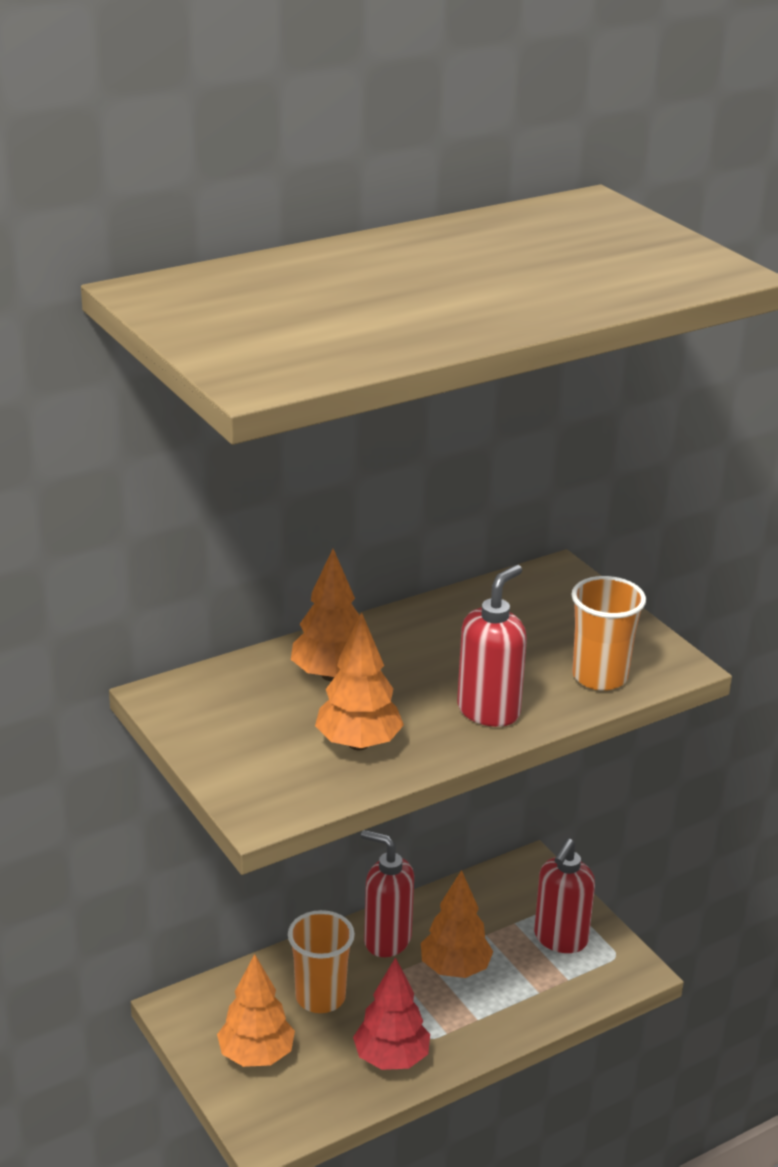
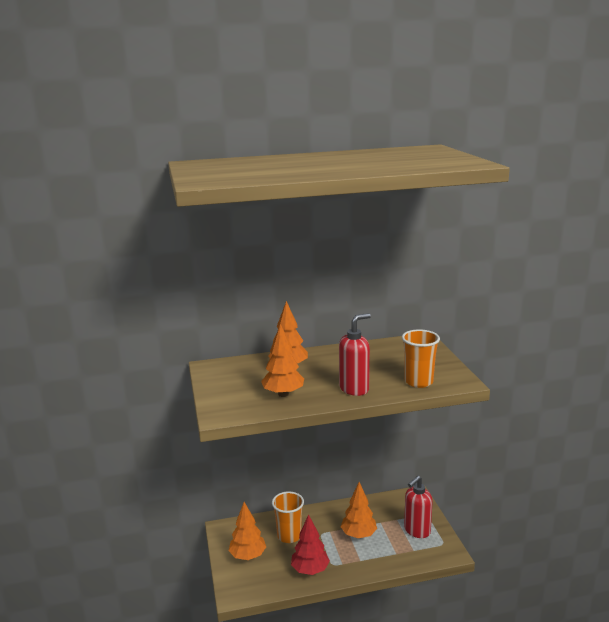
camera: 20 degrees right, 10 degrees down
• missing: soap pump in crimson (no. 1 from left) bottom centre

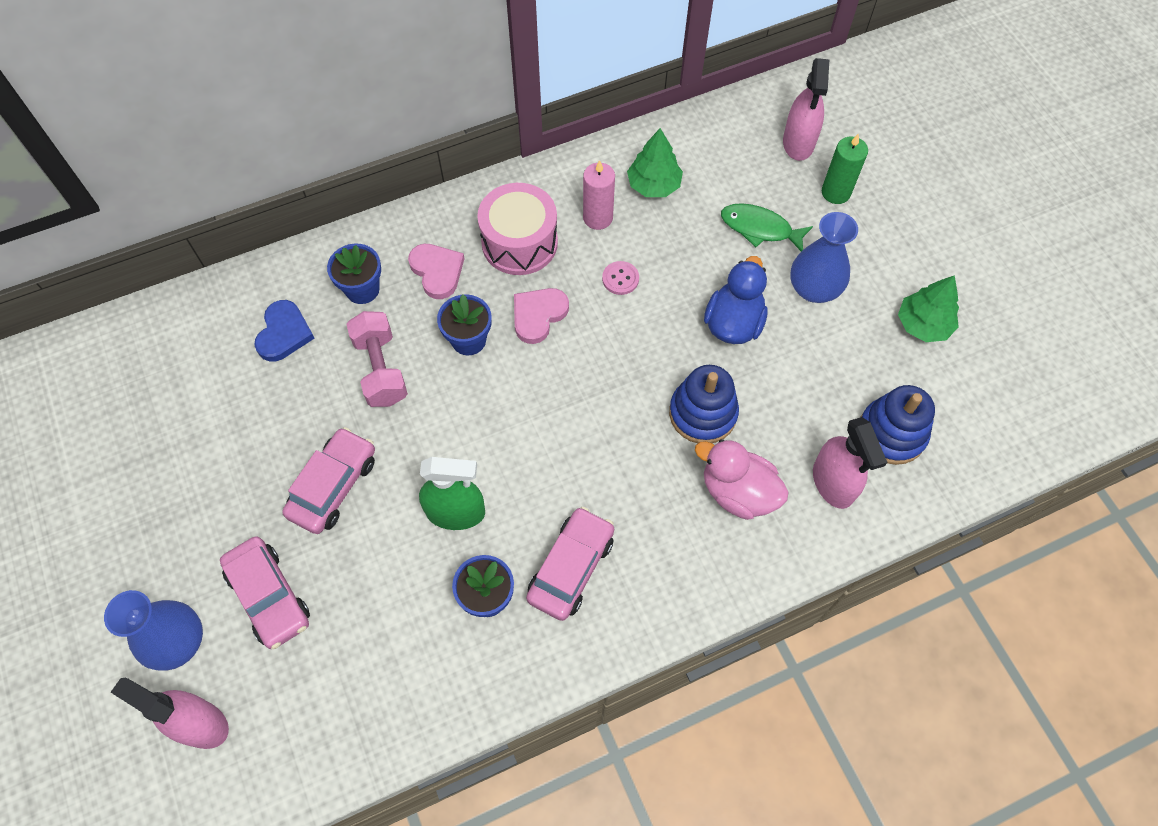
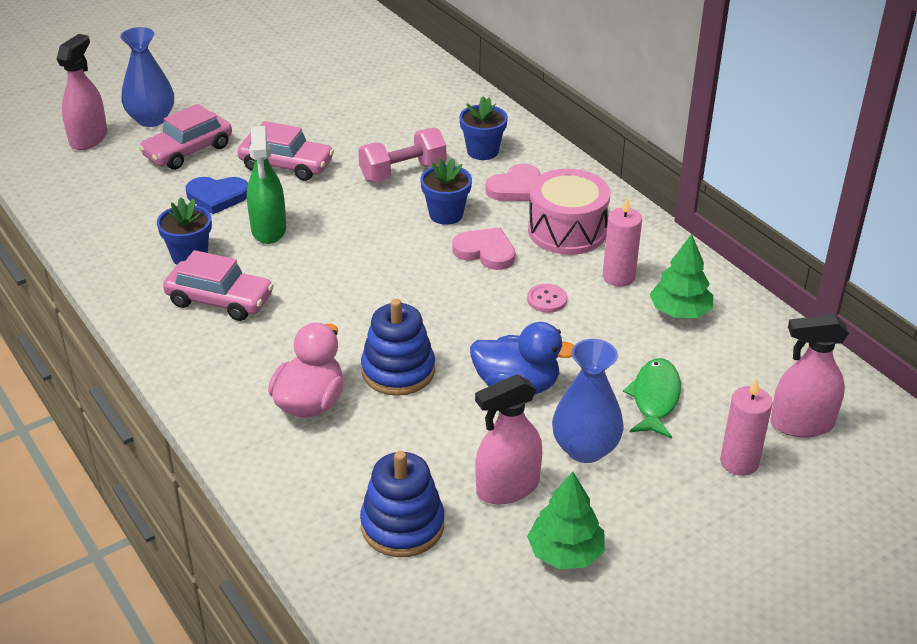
camera: 80 degrees right, 25 degrees down
• colour: wax candle in leaf-green top right to wax candle in pink (no. 2 from left) middle right
• relocated: heart in royal blue middle left to top left
• relocated: spray bottle in pink (no. 3 from left in the first image) middle right to spray bottle in pink (no. 2 from left) bottom centre

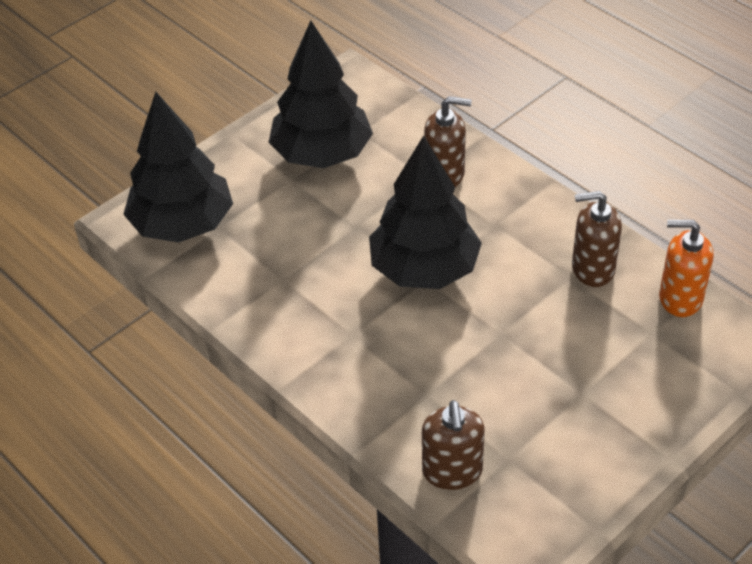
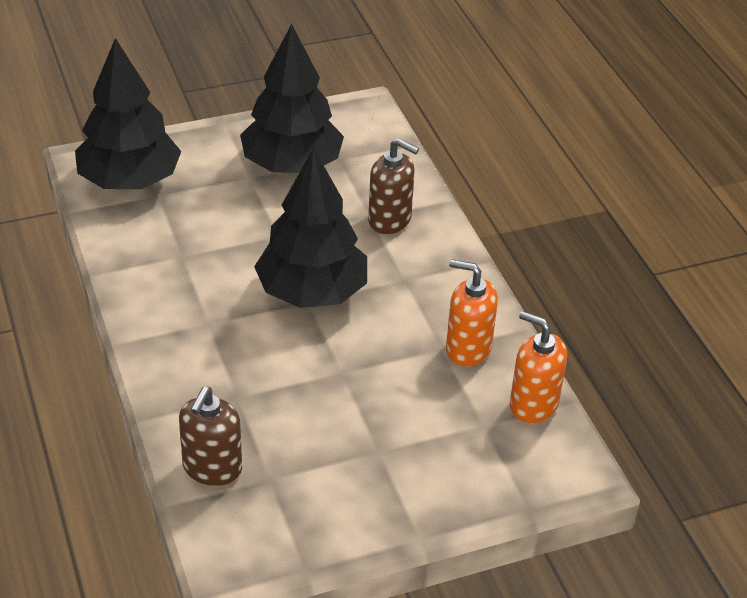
camera: 20 degrees right, 5 degrees down
• colour: soap pump in brown (no. 3 from left) middle right to soap pump in orange-coloured (no. 1 from left) centre

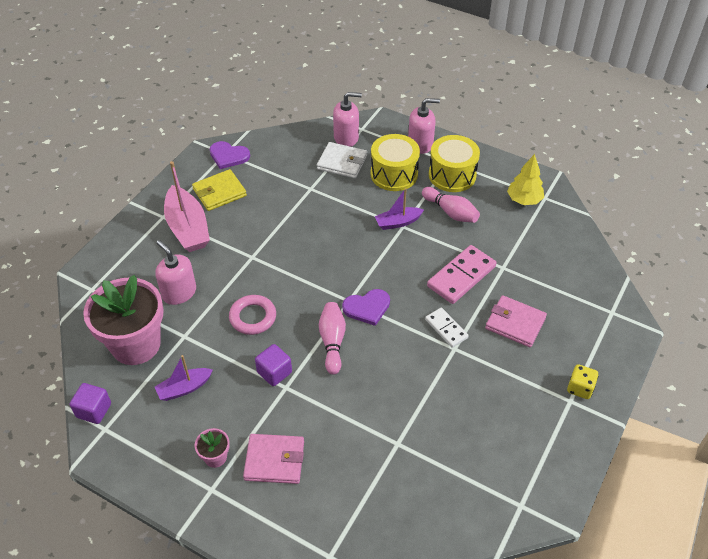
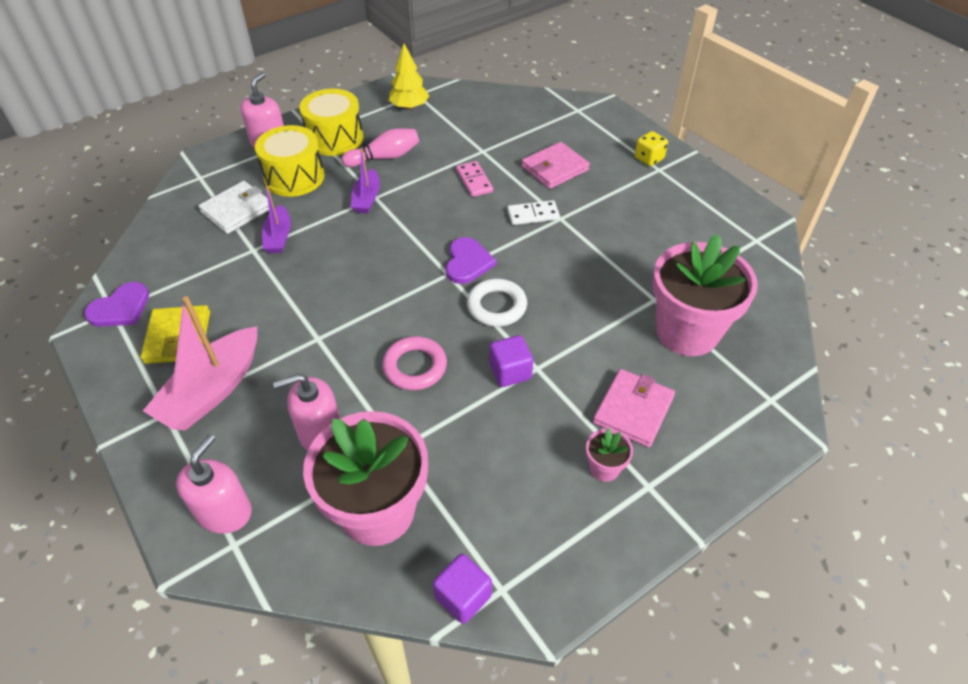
camera: 65 degrees left, 0 degrees up
• relocated: soap pump in pink (no. 2 from left in the first image) top centre to soap pump in pink (no. 1 from left) bottom left
• spun: toy boat in pink middle left = middle left 120 degrees clockwise
• size: domino in pink centre = top centre x0.60
• exchanged: tenpin in pink (no. 1 from left) centre to hoop in pure white centre
• relocated: toy boat in royal purple (no. 1 from left) bottom left to top left
• appeared: plant pot in pink (no. 3 from left) middle right

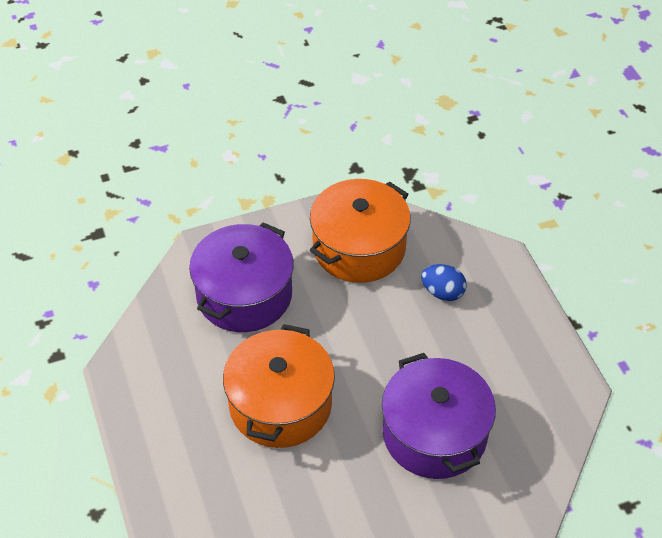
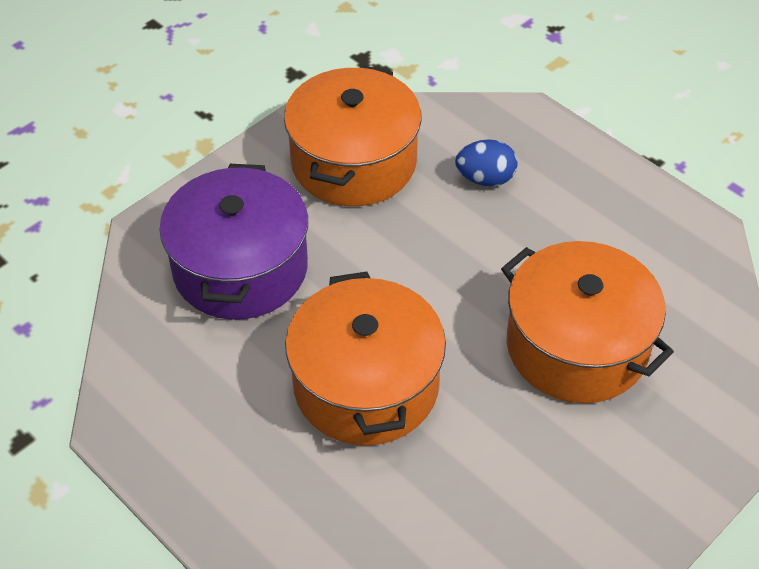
camera: 25 degrees left, 0 degrees up
• colour: pot in royal purple (no. 2 from left) bottom centre to pot in orange-coloured (no. 3 from left) middle right

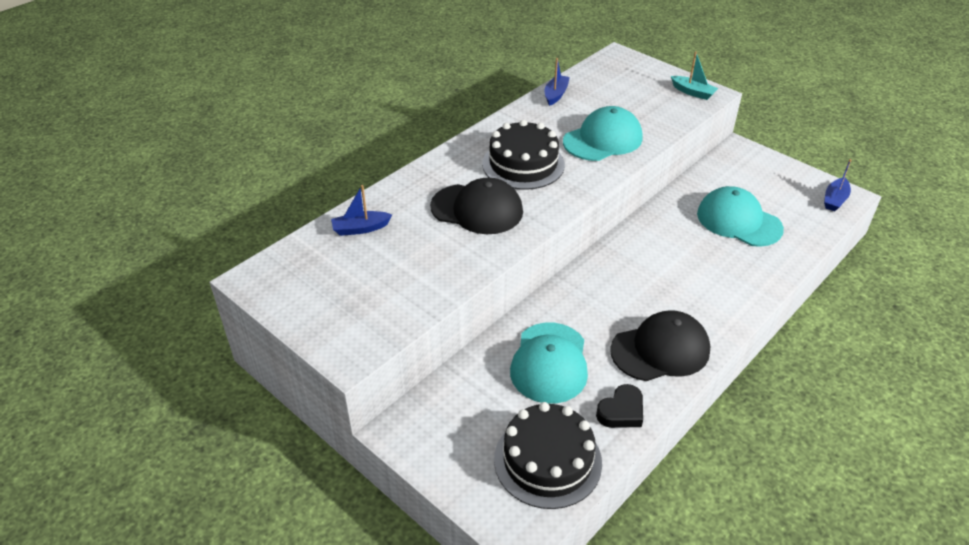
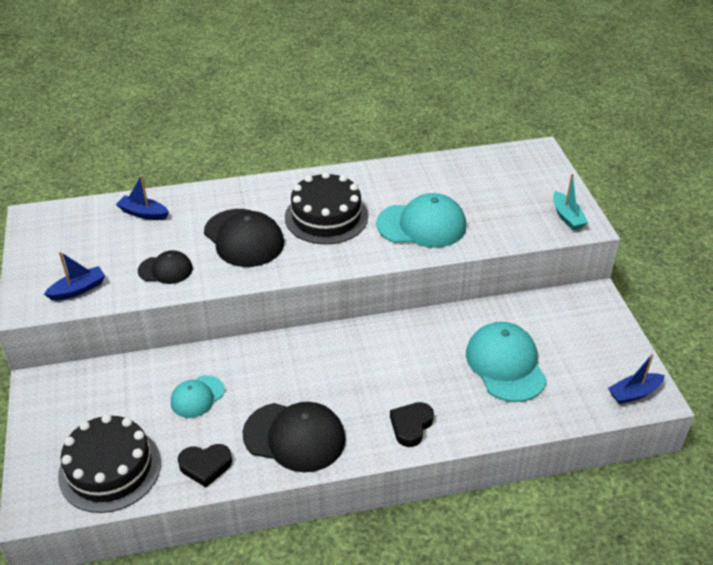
camera: 35 degrees right, 0 degrees up
• relocated: toy boat in royal blue (no. 2 from left in the first image) top centre to toy boat in royal blue (no. 1 from left) middle left
• size: baseball cap in teal (no. 1 from left) centre = bottom left x0.57
• appeared: baseball cap in ebony (no. 1 from left) middle left
• appeared: heart in ebony (no. 2 from left) bottom centre

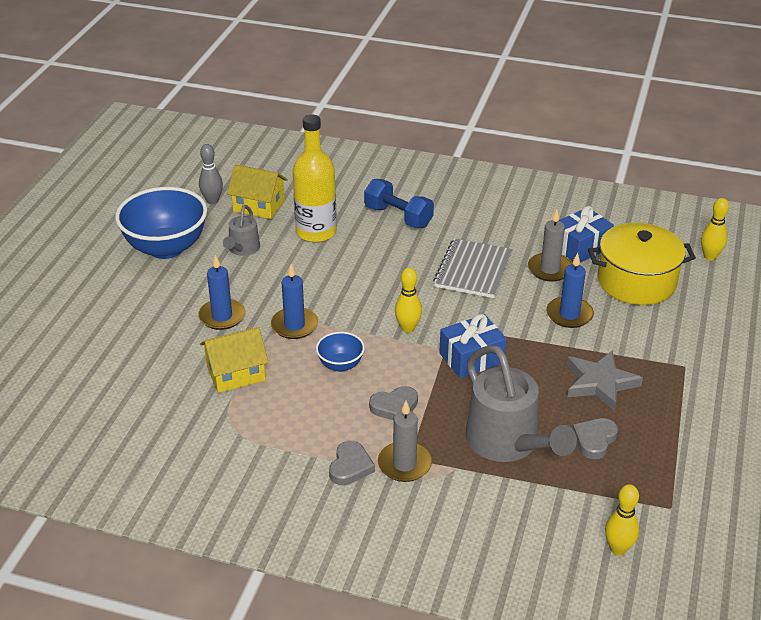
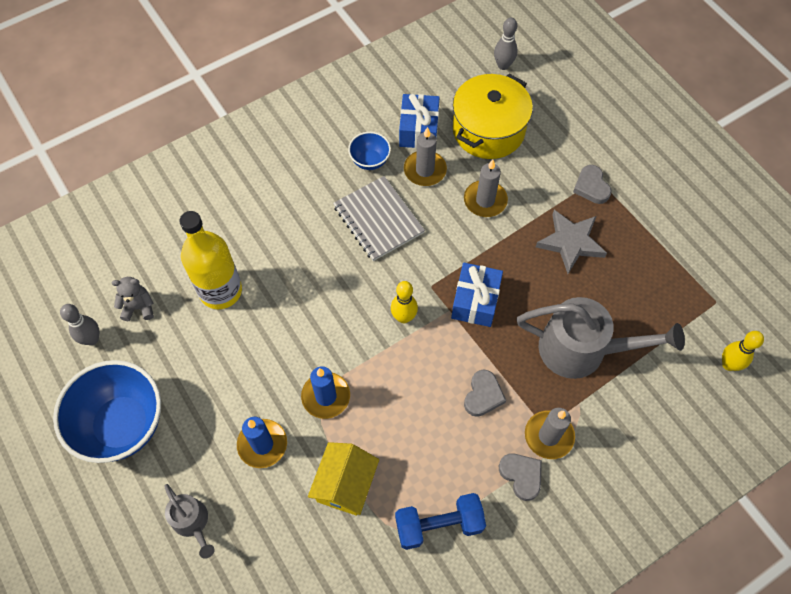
camera: 50 degrees left, 25 degrees up
• exchanged: house in yellow (no. 2 from left) top centre to teddy in gray middle left
• relocated: hand weight in royal blue top centre to bottom centre
• colour: tenpin in yellow (no. 3 from left) middle right to tenpin in gray (no. 2 from left) top centre
• relocated: watering pot in gray (no. 1 from left) middle left to bottom left
• colour: wax candle in royal blue (no. 3 from left) middle right to wax candle in gray (no. 2 from left) top centre
• relocated: serving bowl in royal blue (no. 2 from left) centre to top centre
• relocated: heart in gray (no. 3 from left) bottom right to top right

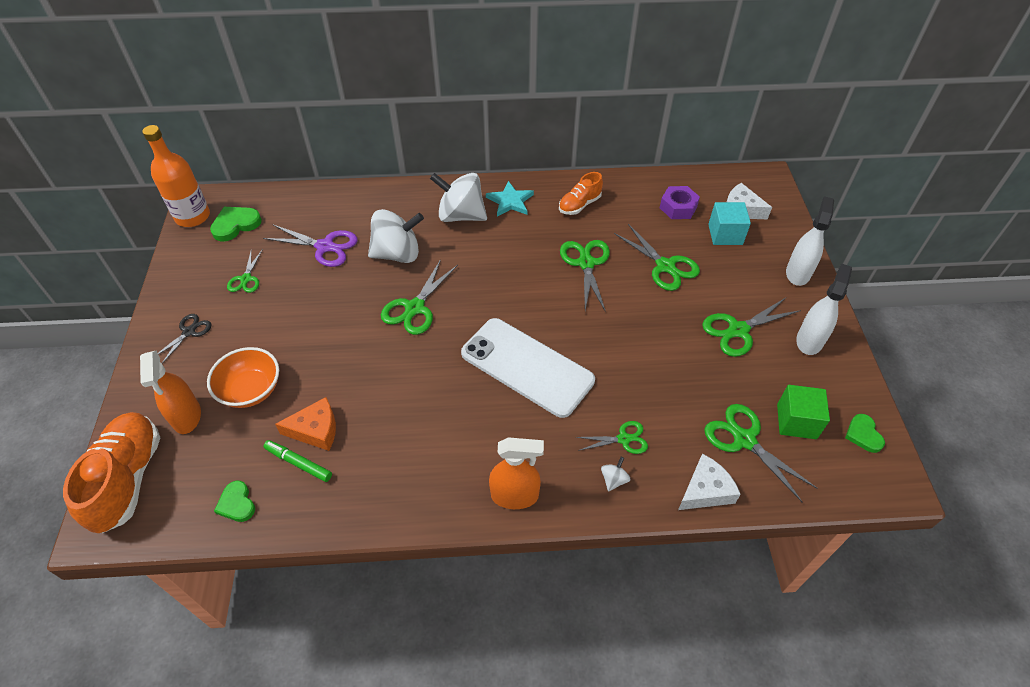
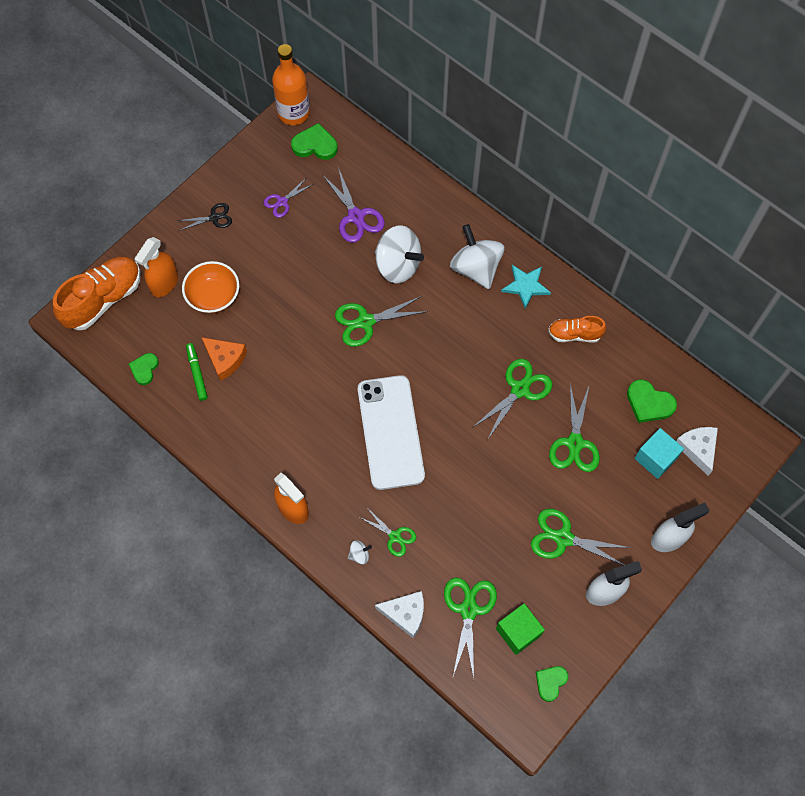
camera: 45 degrees right, 15 degrees up
• exchanged: hex nut in royal purple top centre to heart in leaf-green (no. 4 from left) middle right
• colour: scissors in leaf-green (no. 1 from left) middle left to scissors in royal purple (no. 1 from left) top centre

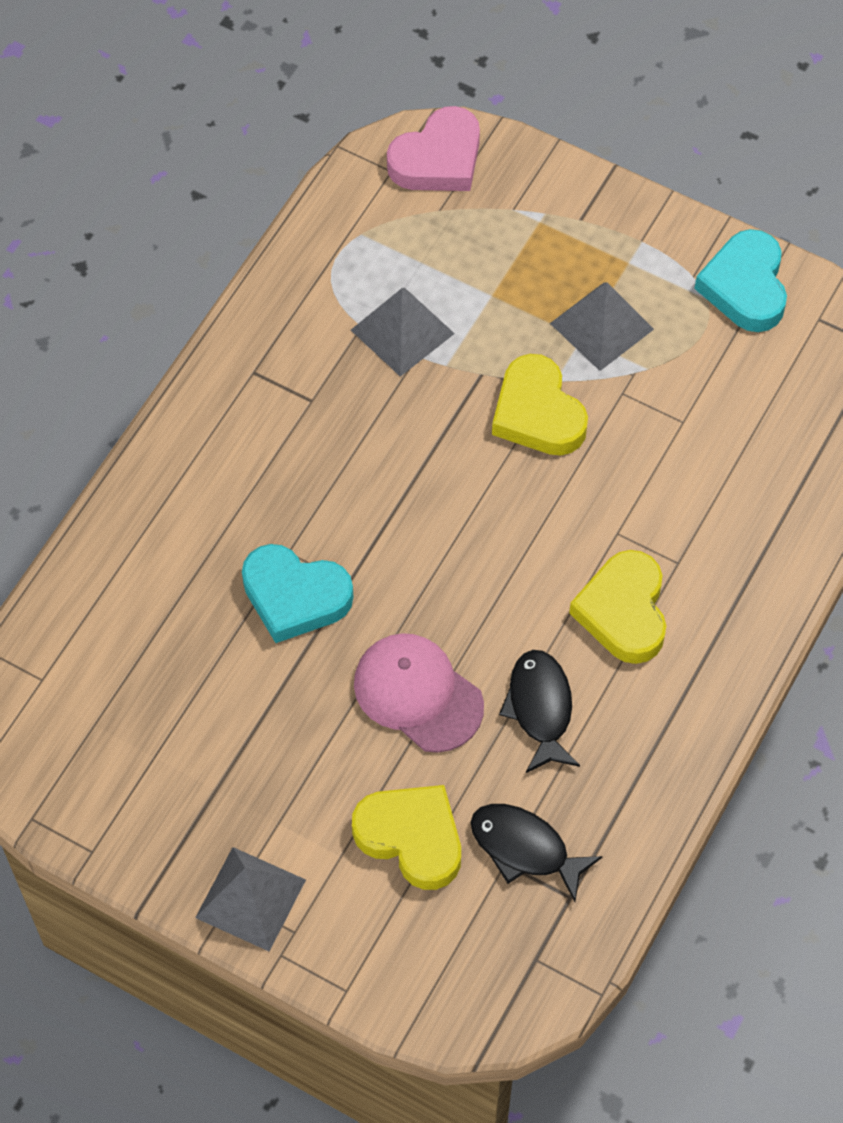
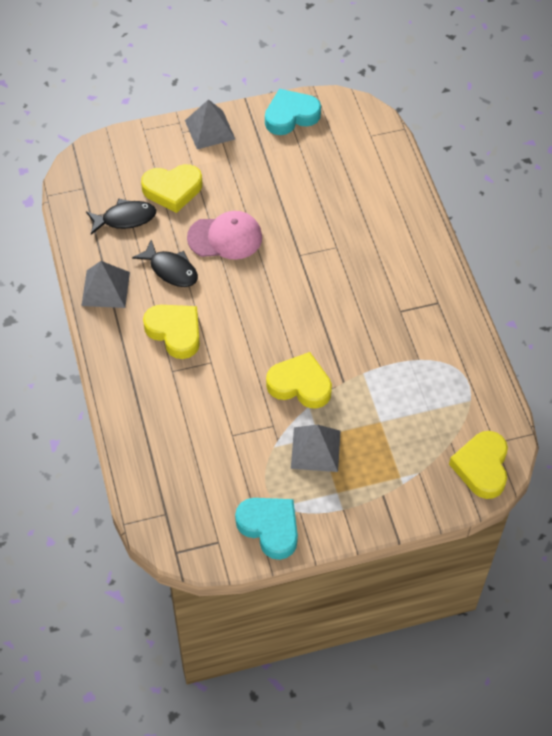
camera: 135 degrees right, 5 degrees down
• colour: heart in pink top centre to heart in yellow (no. 4 from left) middle right
• relocated: pyramid shape in gray (no. 2 from left in the first image) top centre to pyramid shape in gray (no. 1 from left) middle left
• relocated: heart in teal (no. 1 from left in the first image) centre to heart in teal (no. 2 from left) top centre

